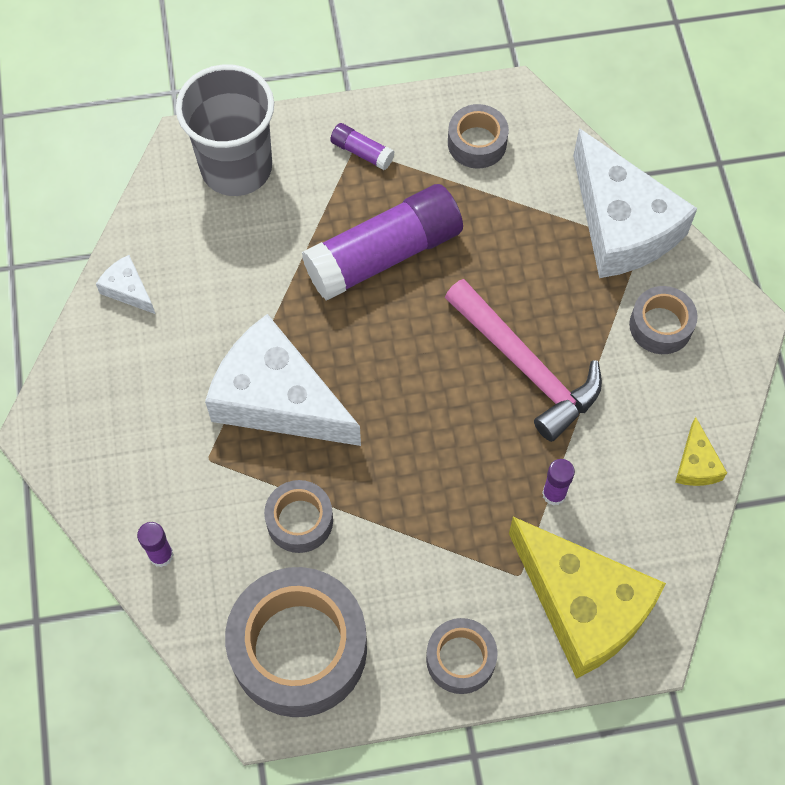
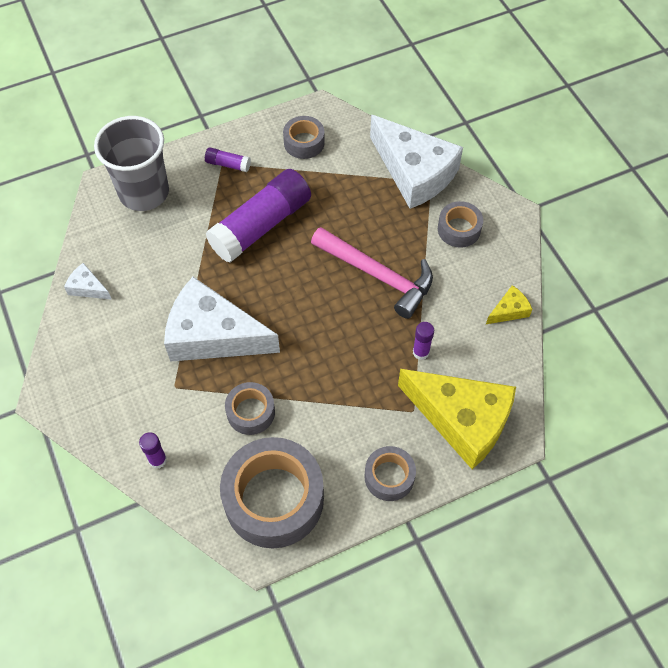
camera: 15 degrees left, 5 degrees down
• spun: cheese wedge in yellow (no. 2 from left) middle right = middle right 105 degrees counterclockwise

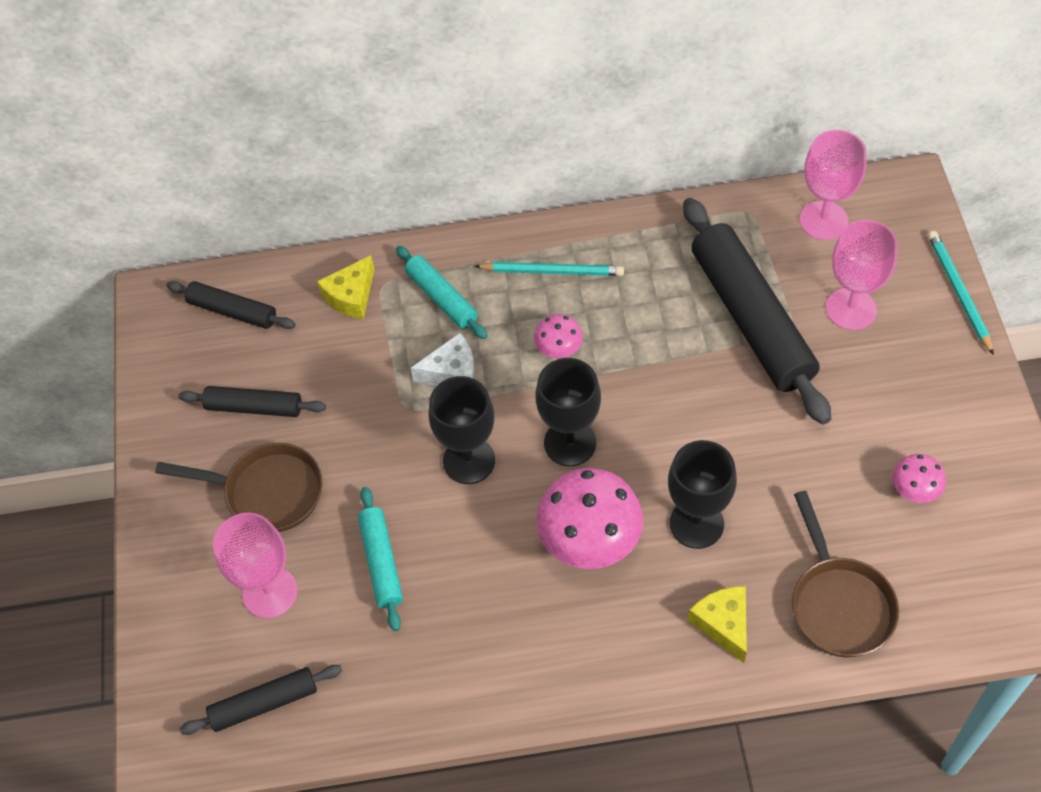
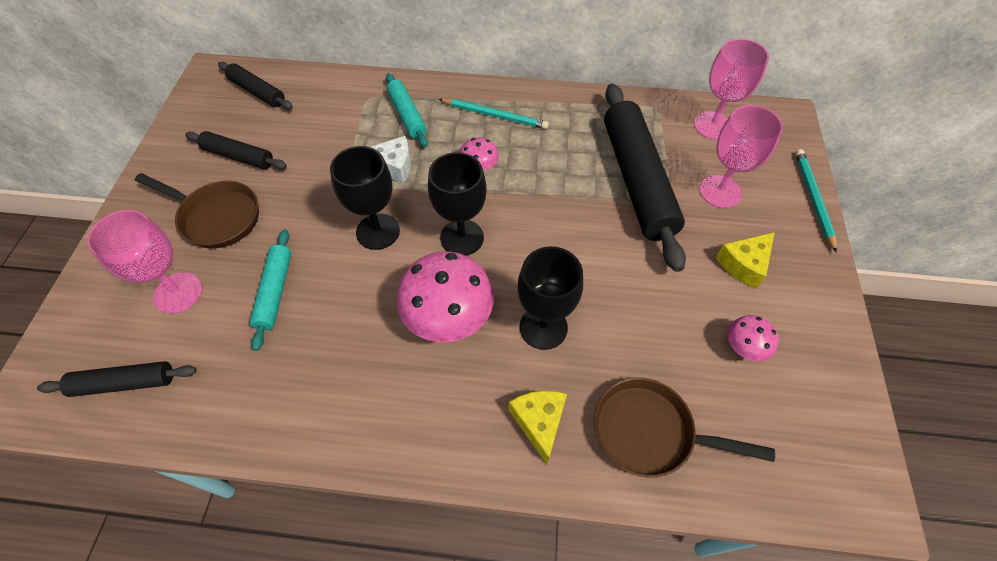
camera: 10 degrees right, 0 degrees up
• relocated: cheese wedge in yellow (no. 1 from left in the first image) middle left to cheese wedge in yellow (no. 2 from left) middle right
• spun: pan in brown (no. 2 from left) bottom right = bottom right 105 degrees clockwise

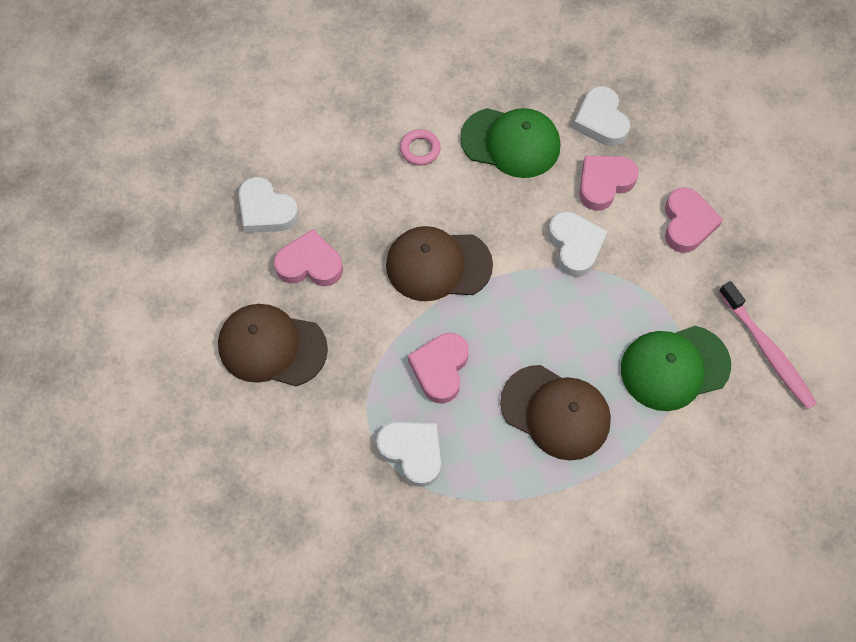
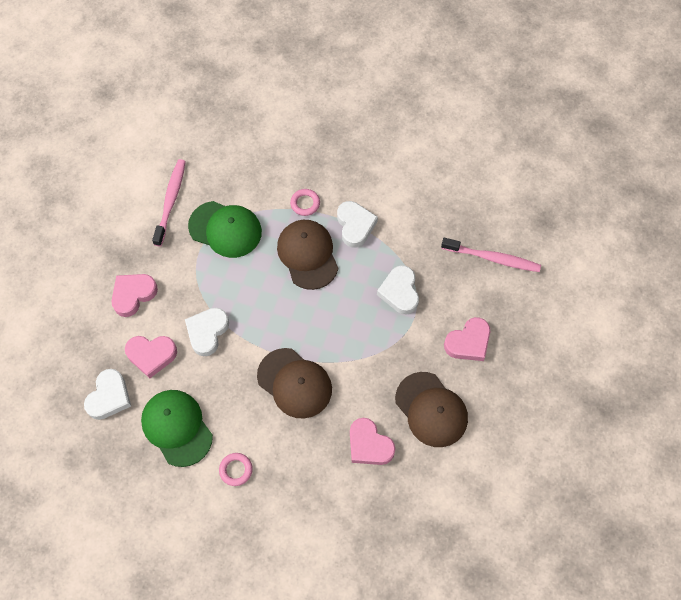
camera: 140 degrees left, 0 degrees up
• relocated: heart in pure white (no. 1 from left in the first image) top left to heart in pure white (no. 3 from left) centre
• relocated: heart in pink (no. 2 from left in the first image) centre to heart in pink (no. 4 from left) middle right
• appeared: hoop in pink (no. 2 from left) centre
• appeared: tooth brush in pink (no. 2 from left) middle right

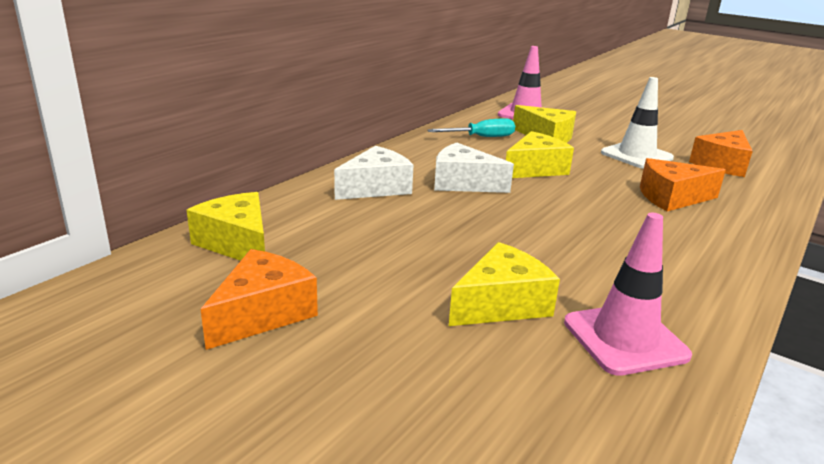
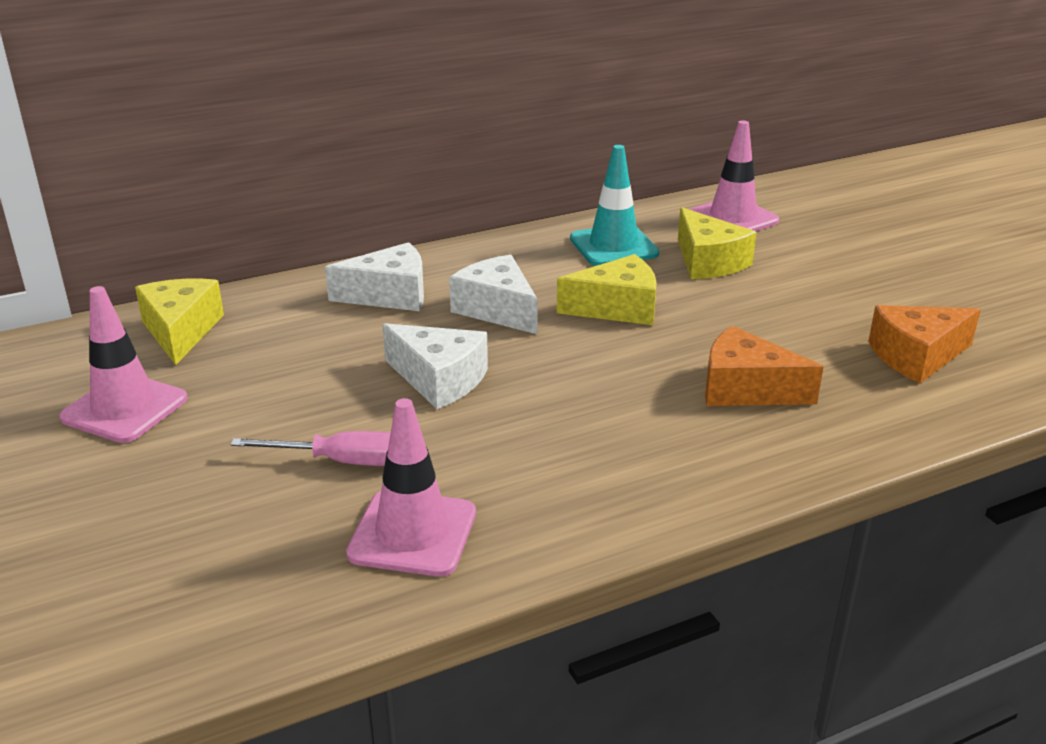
camera: 30 degrees right, 5 degrees up
• missing: traffic cone in pure white top right
• exchanged: screwdriver in teal top centre to traffic cone in teal top centre
• exchanged: cheese wedge in yellow (no. 2 from left) centre to screwdriver in pink middle left
• exchanged: cheese wedge in orange-coloured (no. 1 from left) middle left to traffic cone in pink (no. 1 from left) middle left
• appeared: cheese wedge in pure white (no. 2 from left) centre

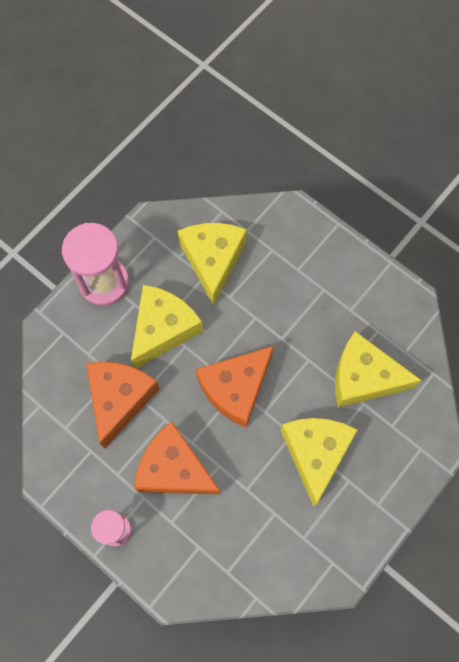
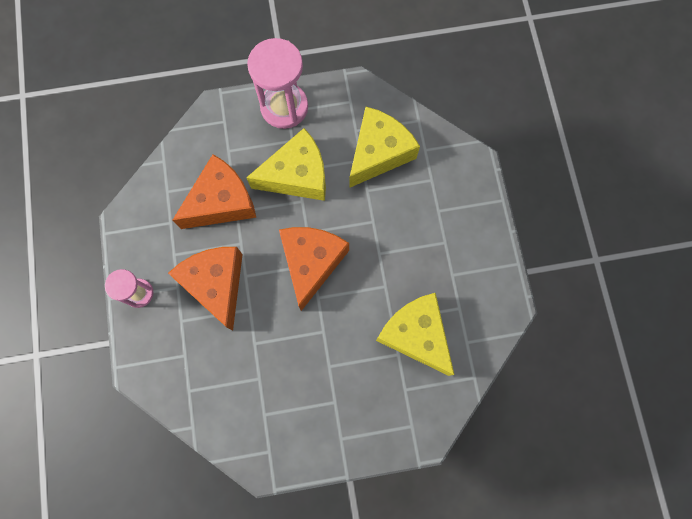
camera: 40 degrees right, 5 degrees up
• spun: cheese wedge in orange-coloured (no. 3 from left) centre = centre 105 degrees clockwise
• missing: cheese wedge in yellow (no. 3 from left) bottom right

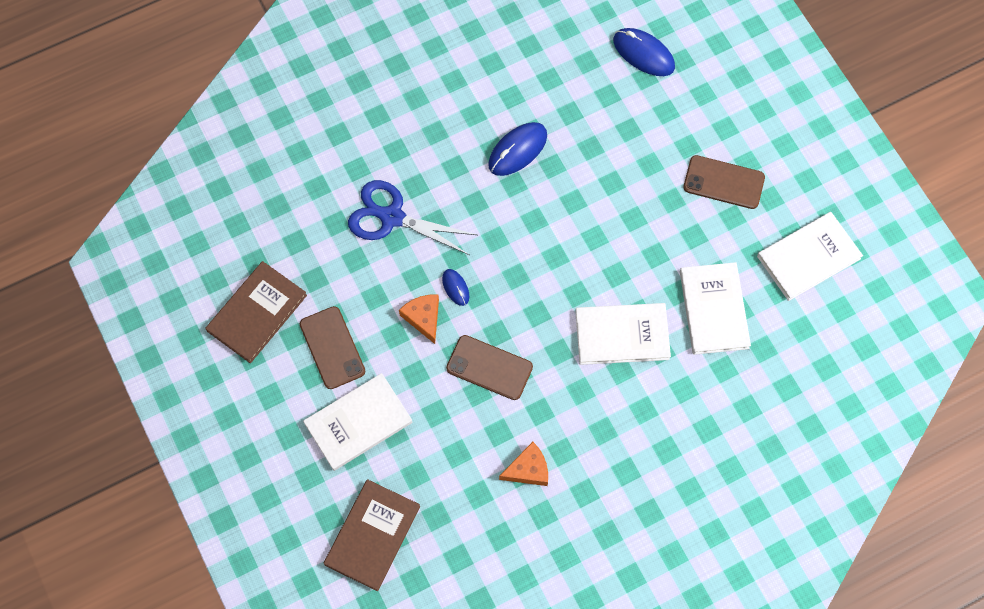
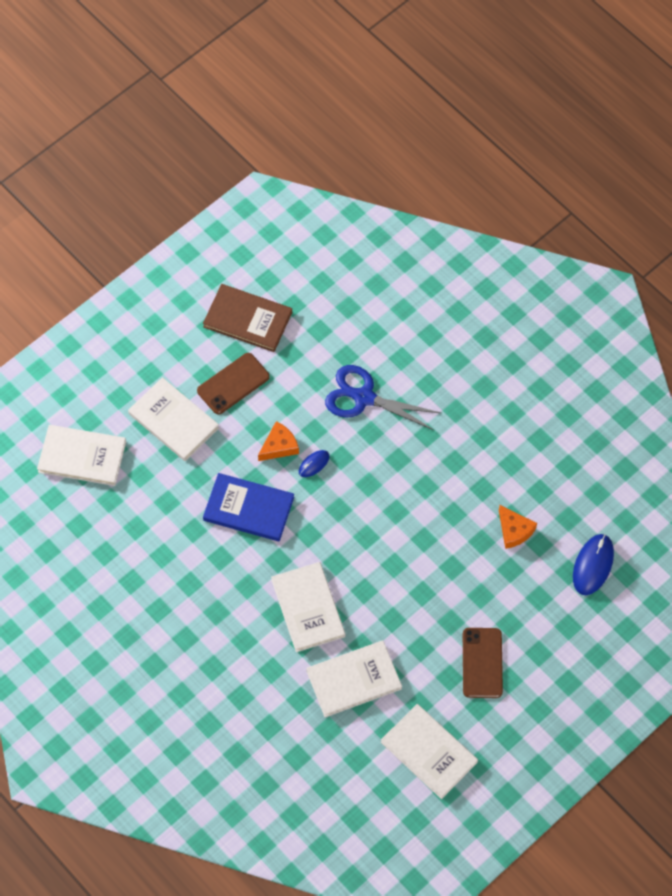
camera: 75 degrees right, 5 degrees down
• missing: computer mouse in royal blue (no. 2 from left) top centre
• spun: scissors in royal blue centre = centre 75 degrees counterclockwise
• exchanged: smartphone in brown (no. 2 from left) centre to hardback in royal blue centre
• relocated: cheese wedge in orange-coloured (no. 2 from left) bottom centre to middle right
• colour: hardback in brown (no. 2 from left) bottom centre to hardback in pure white (no. 1 from left) middle left

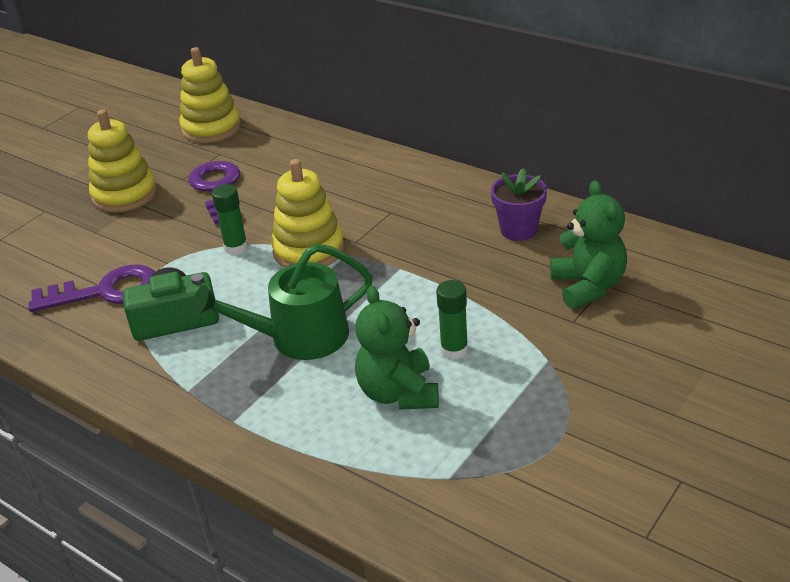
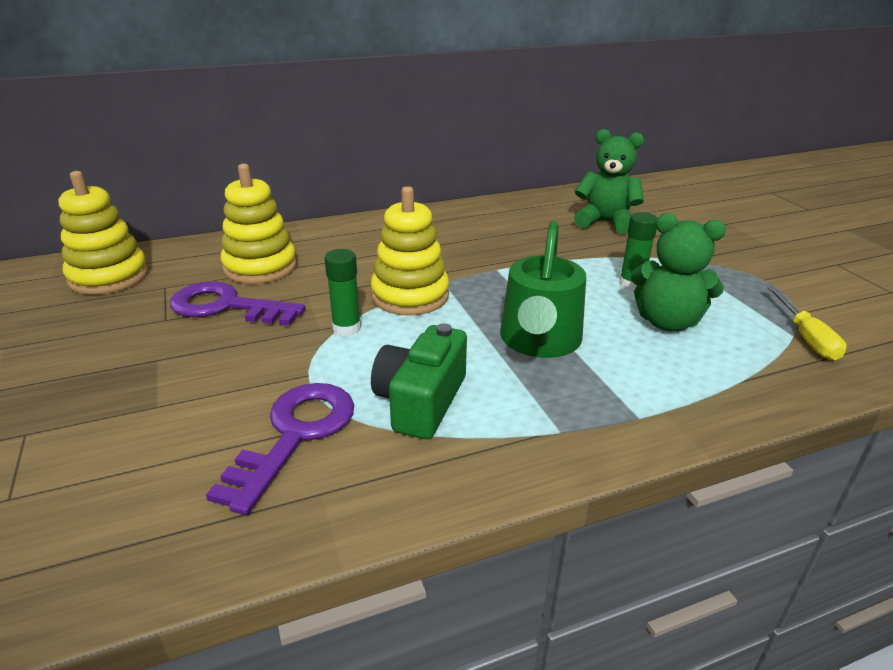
camera: 60 degrees left, 5 degrees down
• relocated: ring stacker in yellow (no. 1 from left in the first image) top left to ring stacker in yellow (no. 2 from left) middle left
• missing: plant pot in royal purple centre
• appeared: screwdriver in yellow middle right

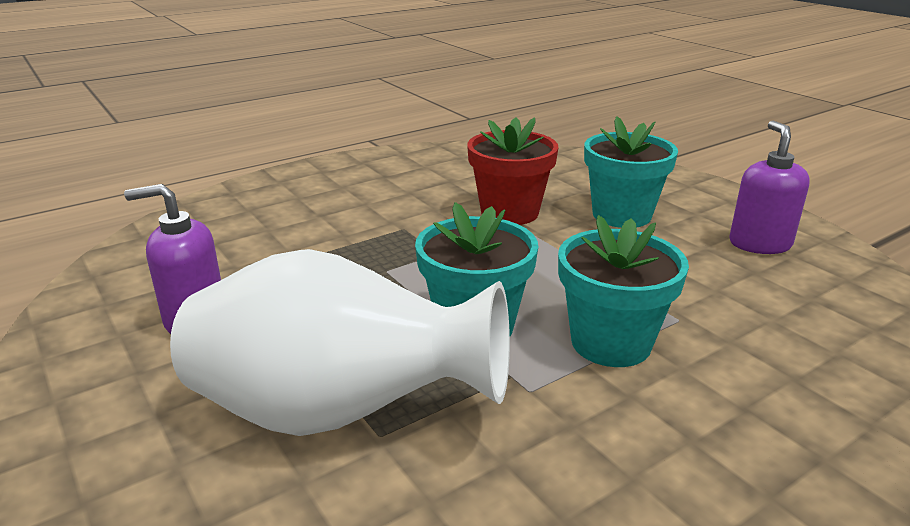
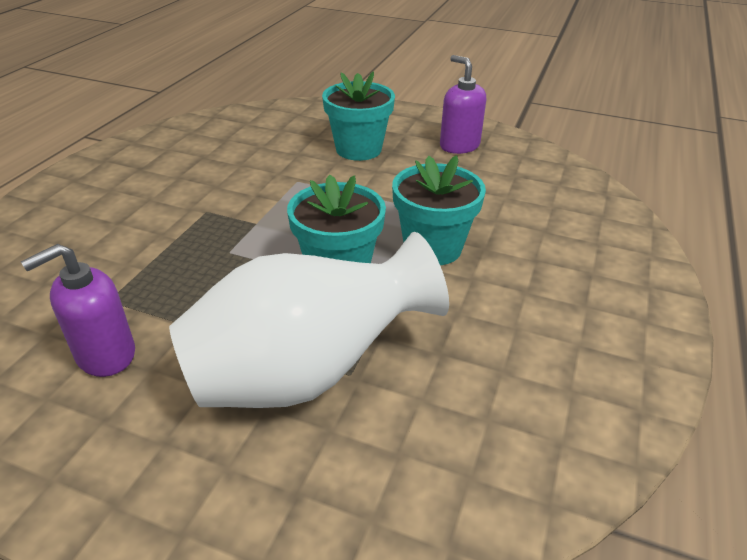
camera: 35 degrees left, 10 degrees up
• missing: plant pot in crimson top centre

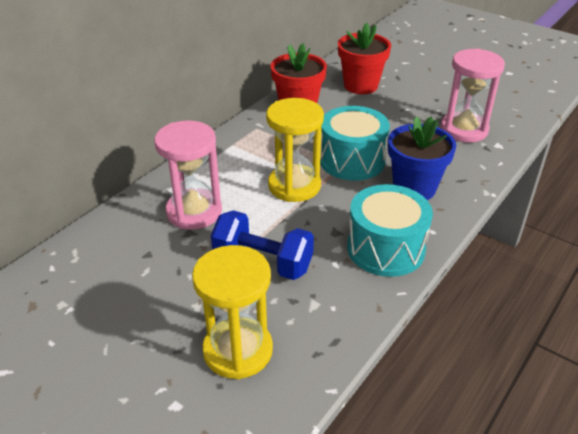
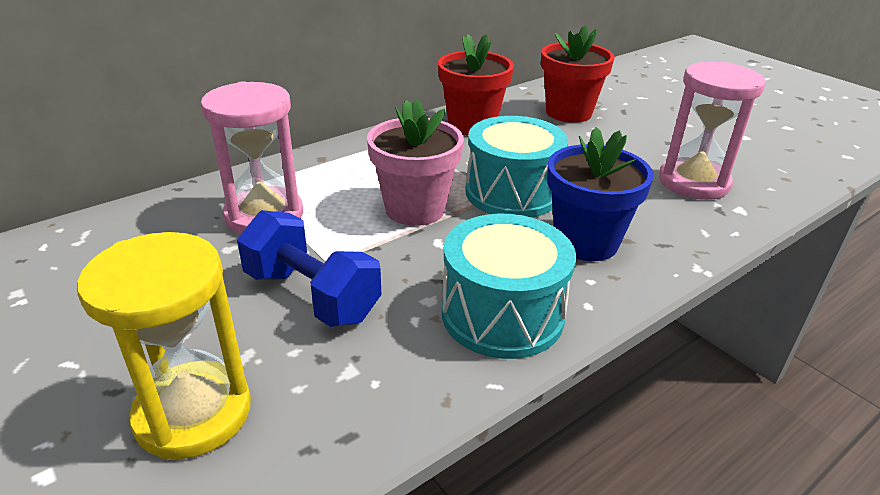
camera: 15 degrees right, 5 degrees down
• exchanged: hourglass in yellow (no. 2 from left) centre to plant pot in pink top centre

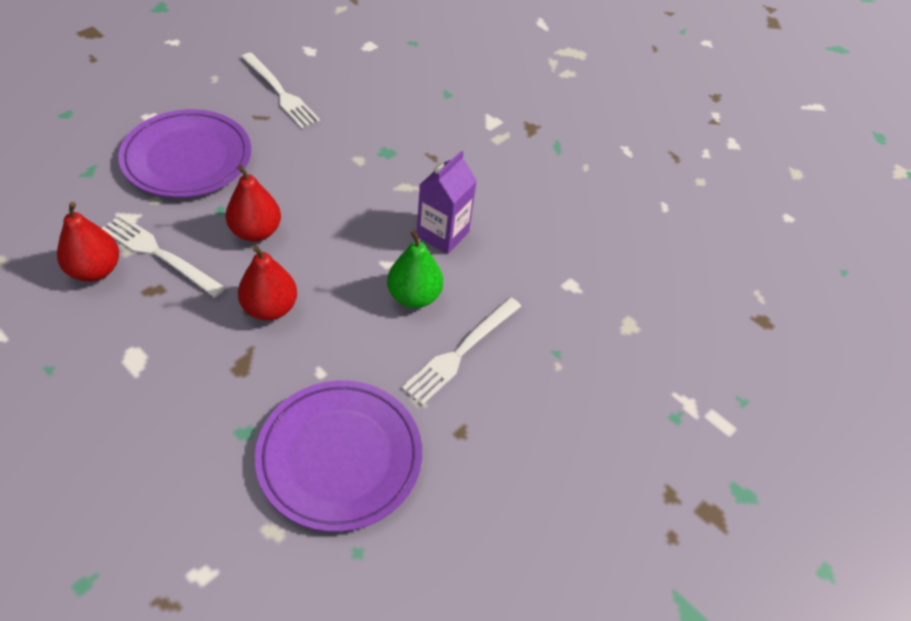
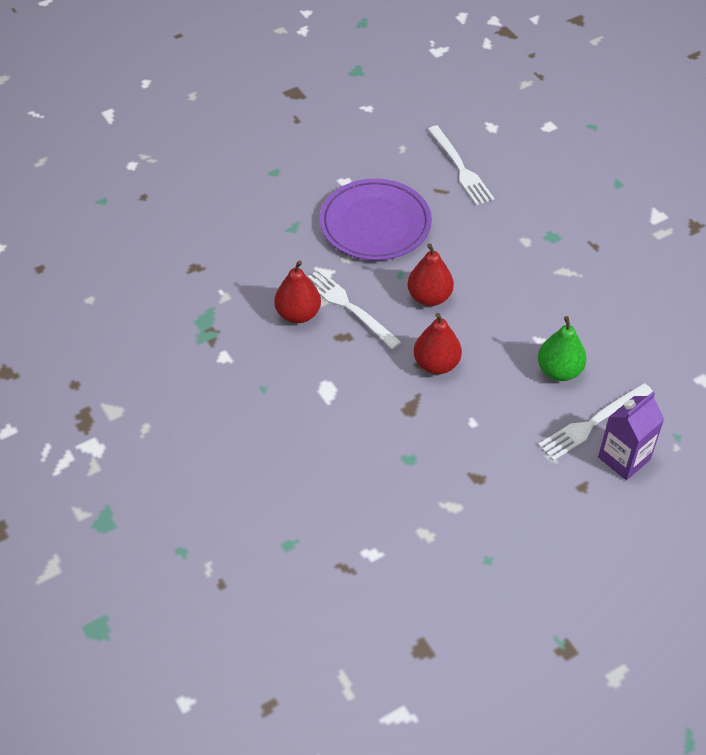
camera: 20 degrees right, 0 degrees up
• relocated: milk carton in royal purple top centre to middle right
• missing: flat dish in royal purple (no. 2 from left) bottom centre

